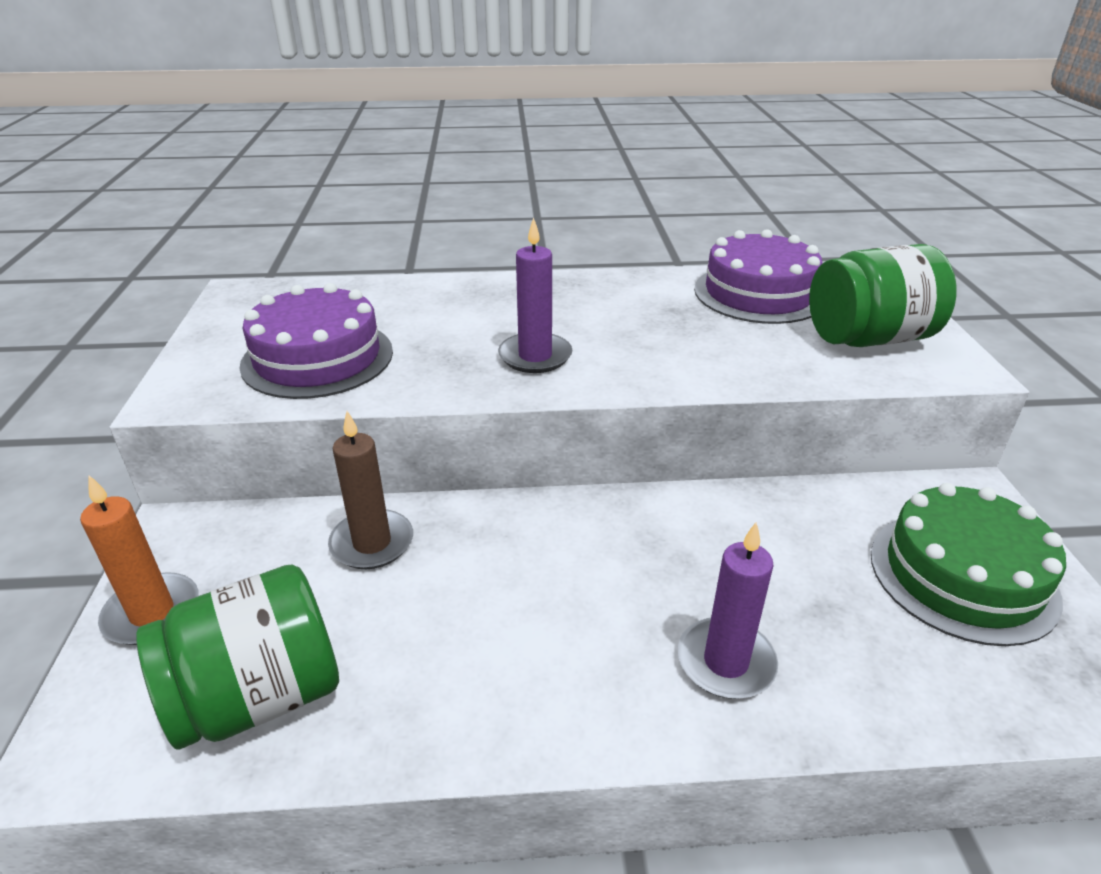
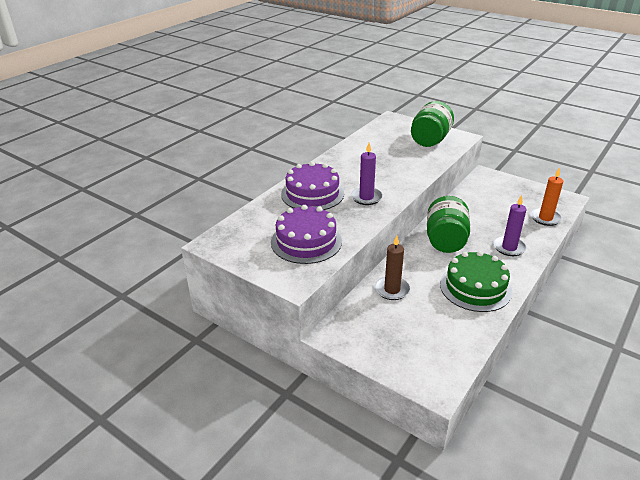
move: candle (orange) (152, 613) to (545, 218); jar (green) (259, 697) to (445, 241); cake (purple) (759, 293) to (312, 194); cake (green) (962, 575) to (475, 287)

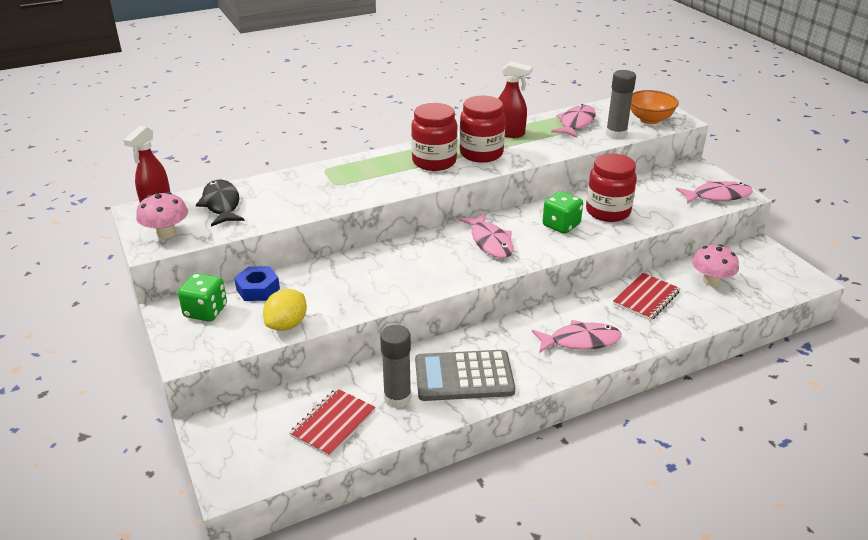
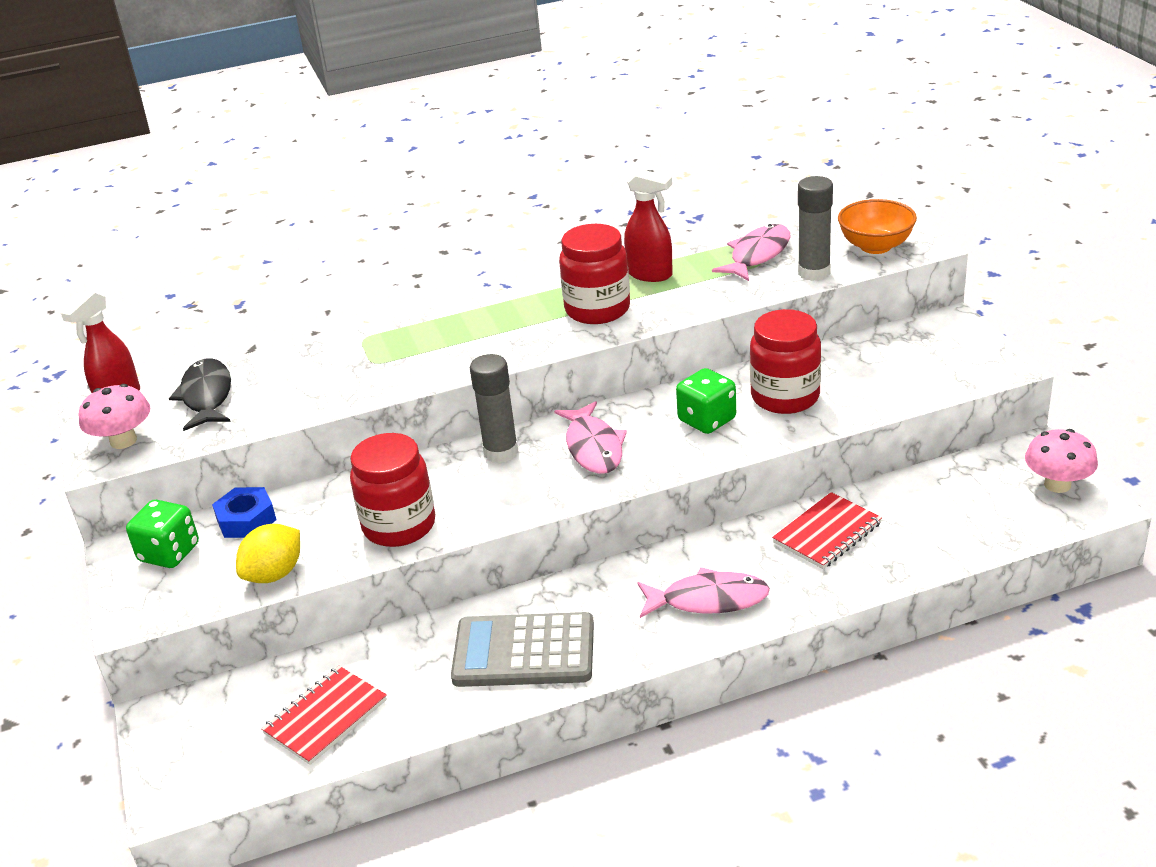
delete: fish (pink) (718, 196)
move: glue stick (grey) (397, 398) to (501, 452); jar (red) (434, 162) to (399, 526); mushroom (pink) (711, 281) to (1057, 484)

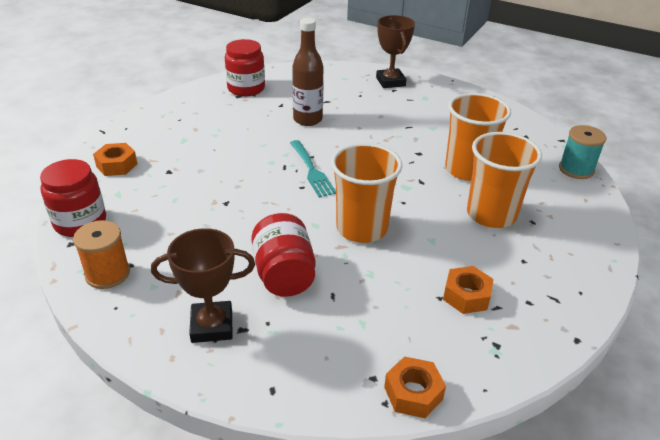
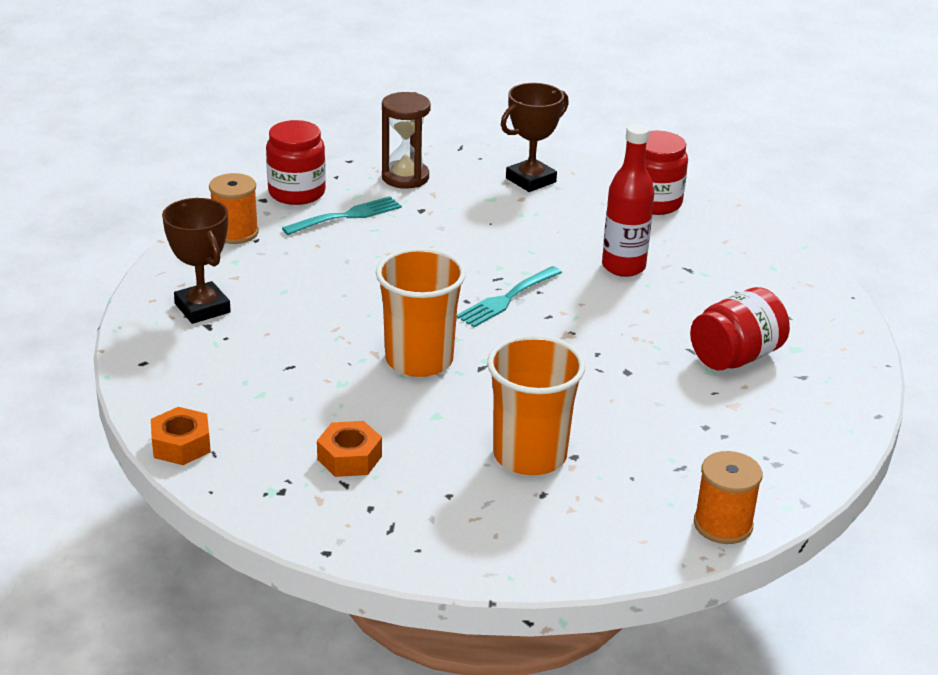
delete: cup (orange) (467, 170)
insert: fork (turquoise) (346, 216)
move: jar (red) (284, 275) to (735, 357); trophy (brown) (390, 82) to (530, 180)
replace: nut (orange) (117, 165) to hourglass (brown) (405, 177)
recolor: bottle (brown) (307, 119) to bottle (red) (623, 267); spool (turquoise) (576, 169) to spool (orange) (723, 525)

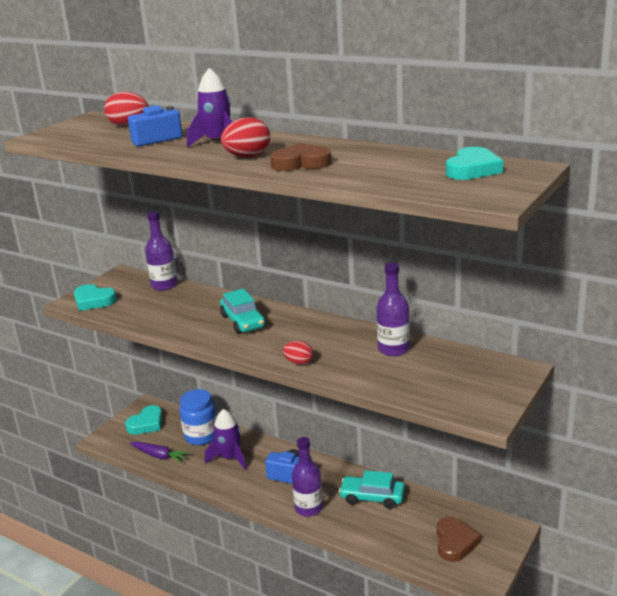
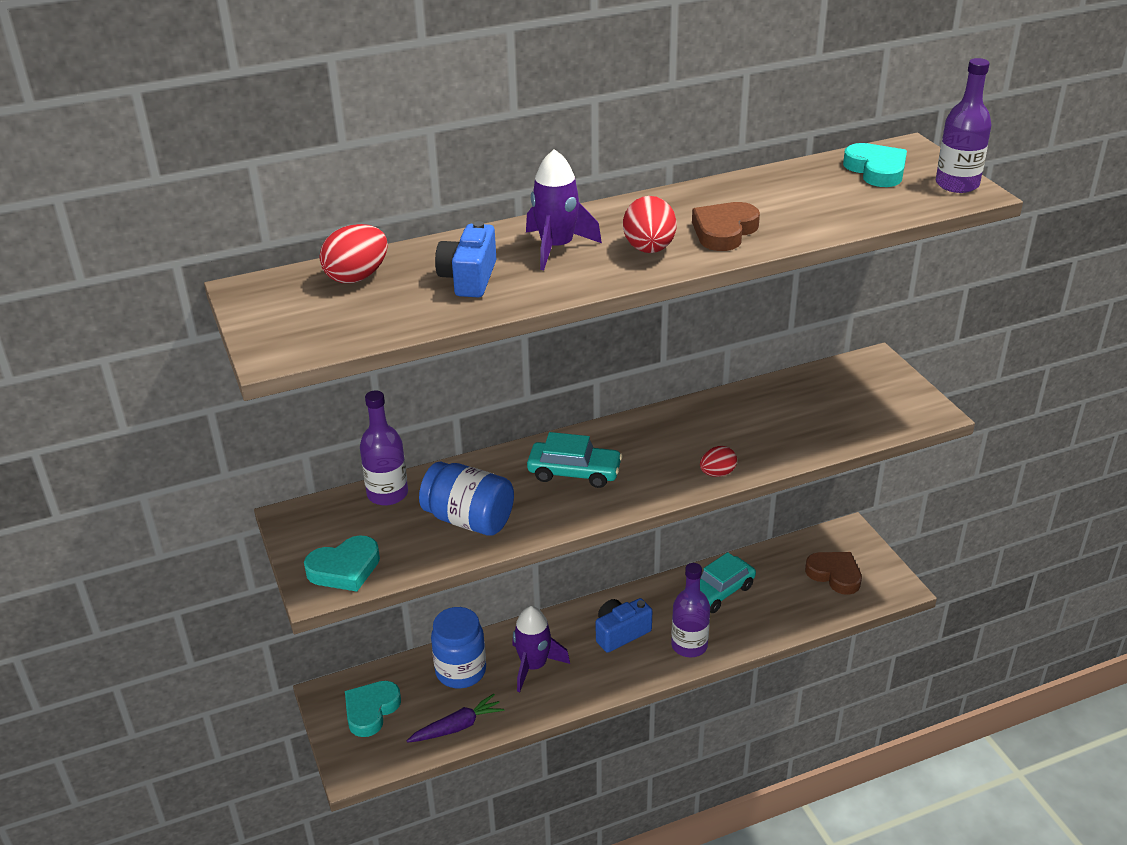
insert: jar (blue) (469, 520)
move: bottle (purple) (393, 349) to (957, 184)
rotate: heart (turquoise) (146, 424) = (371, 710) 135 degrees counterclockwise

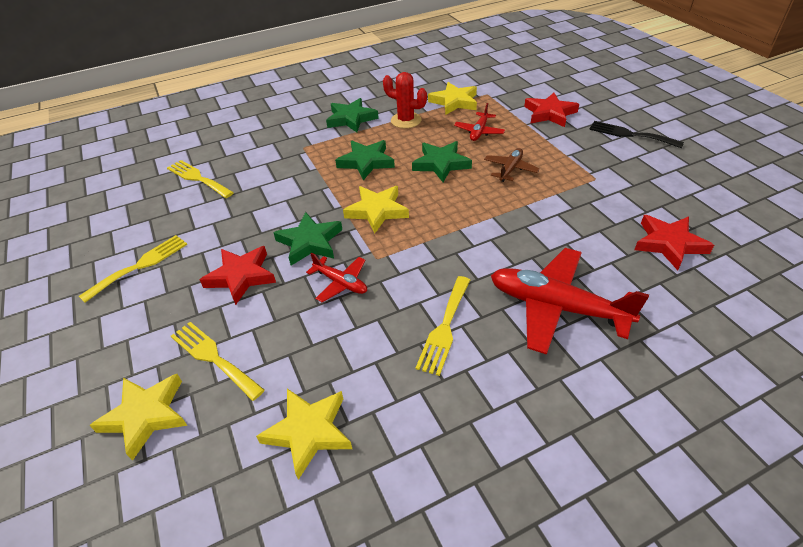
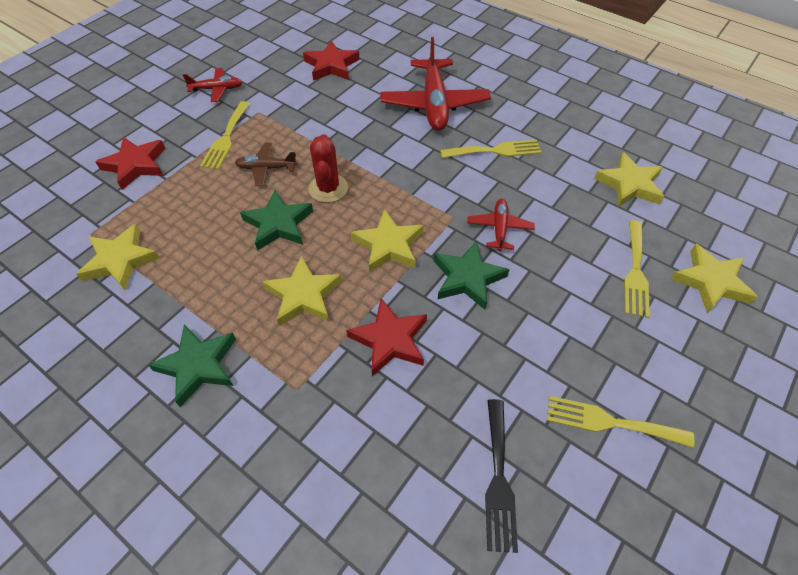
move: fork (yellow) (198, 178) to (226, 138); star (red) (241, 276) to (390, 340); cactus (red) (406, 120) to (328, 188); plane (red) (479, 131) to (217, 89); fork (black) (630, 134) to (498, 479)
recolor: star (green) (366, 162) to star (yellow) (303, 295)

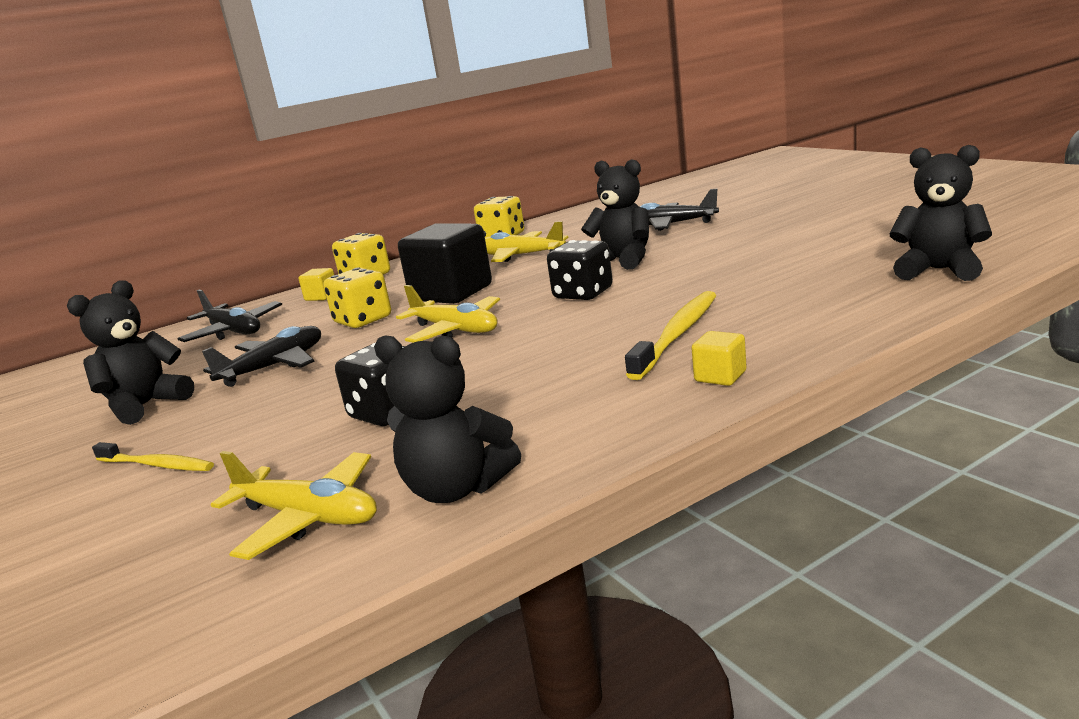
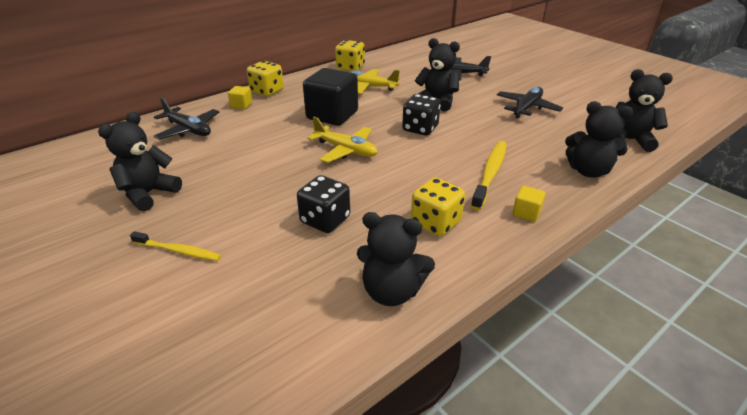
delete: plane (yellow) (308, 517)
insert: teddy bear (black) (588, 171)
move: plane (black) (274, 366) to (527, 108); dice (yellow) (363, 320) to (435, 223)

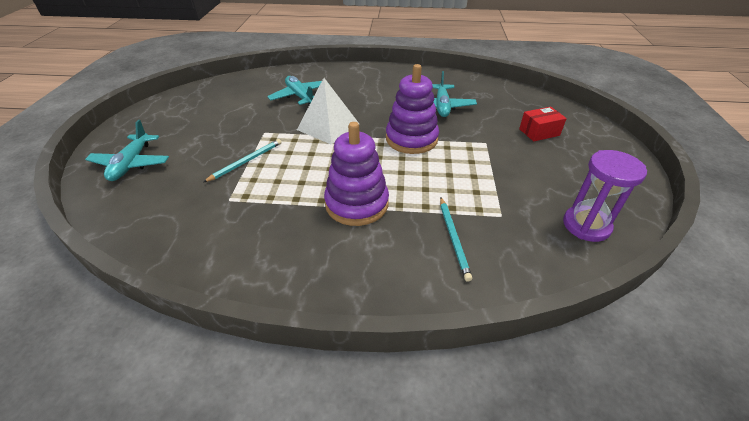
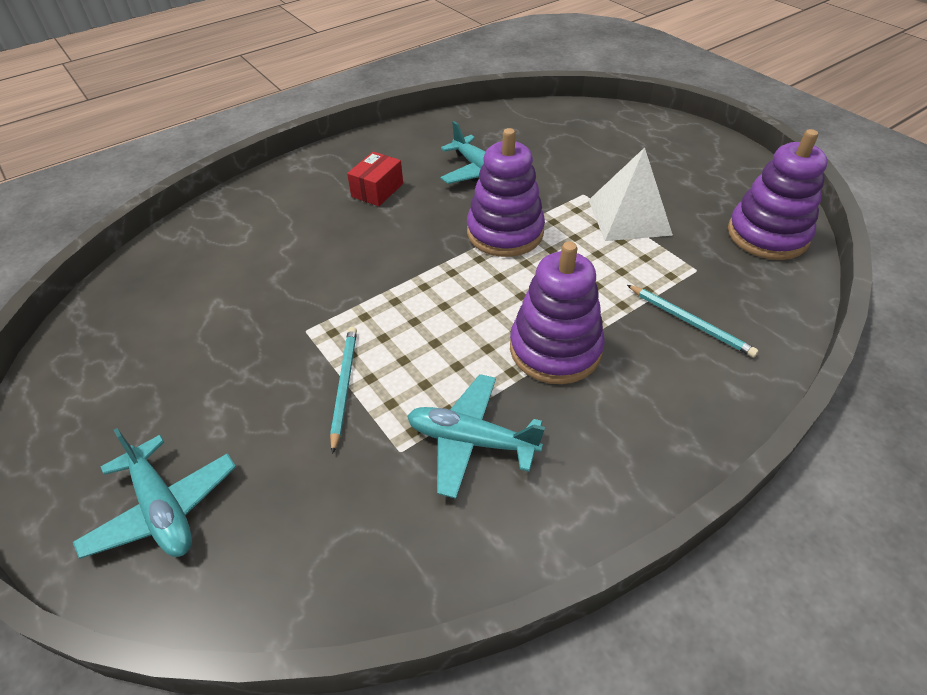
move: plane (turquoise) (300, 97) to (471, 441); pyramid (white) (328, 127) to (629, 217); box (red) (539, 132) to (377, 190)
replace: hourglass (purple) (586, 225) to stacking toy (purple) (767, 235)

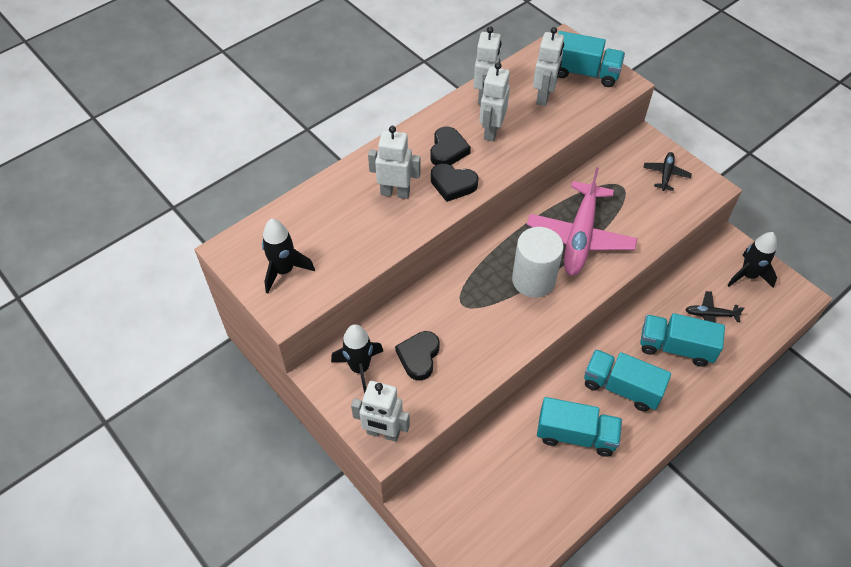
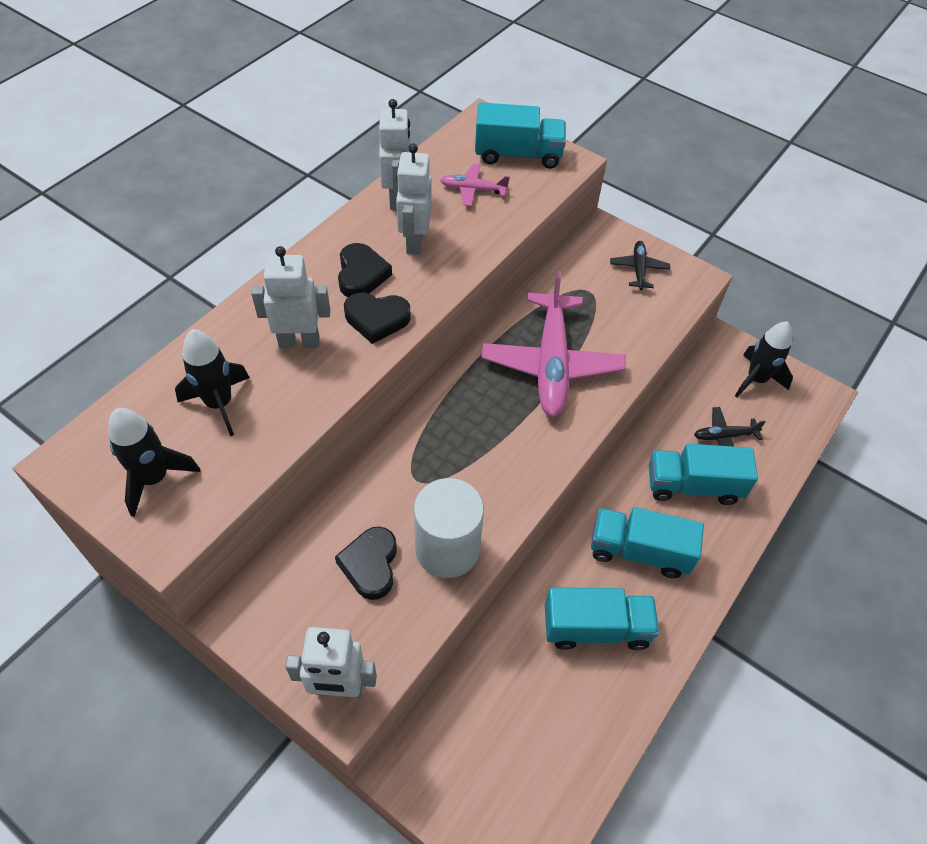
move: rocket (black) (360, 368) to (219, 404); cylinder (white) (533, 280) to (447, 549)
replace: robot (white) (543, 97) to plane (pink) (473, 190)

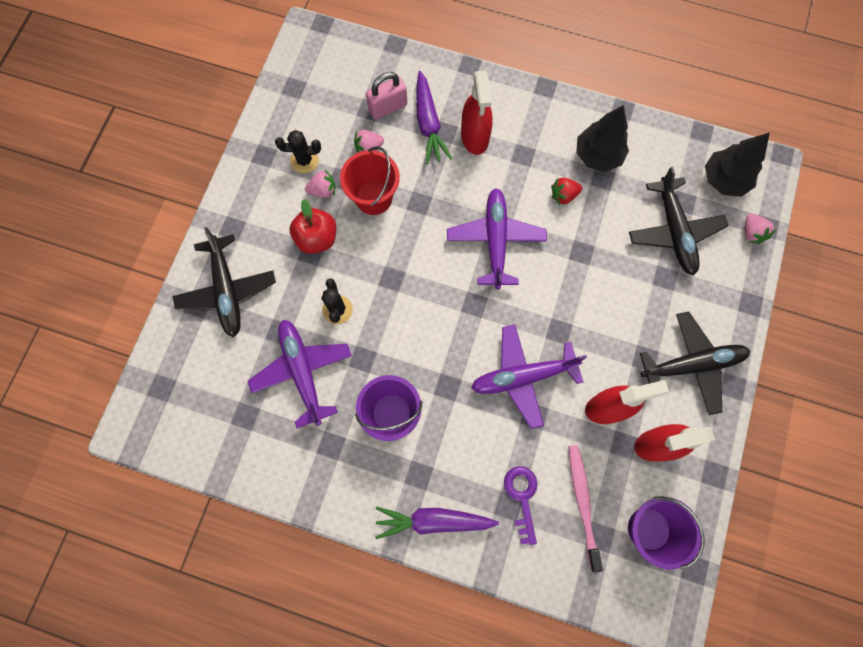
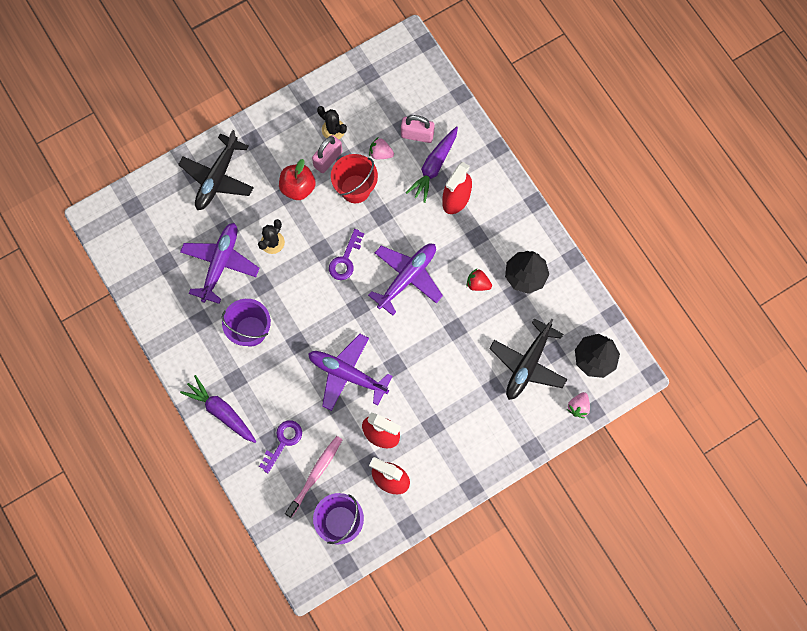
delete: plane (black) (692, 364)
insert: key (purple) (345, 259)
replace: strawberry (pink) (323, 190) to padlock (pink) (328, 159)

